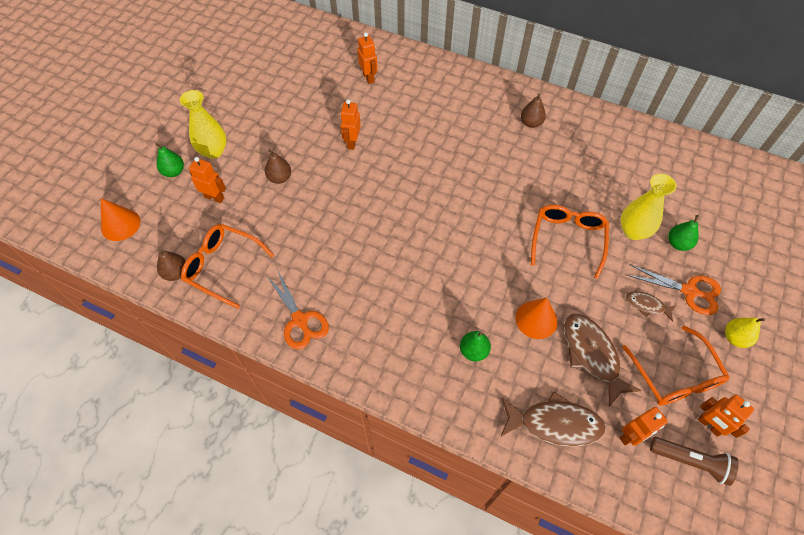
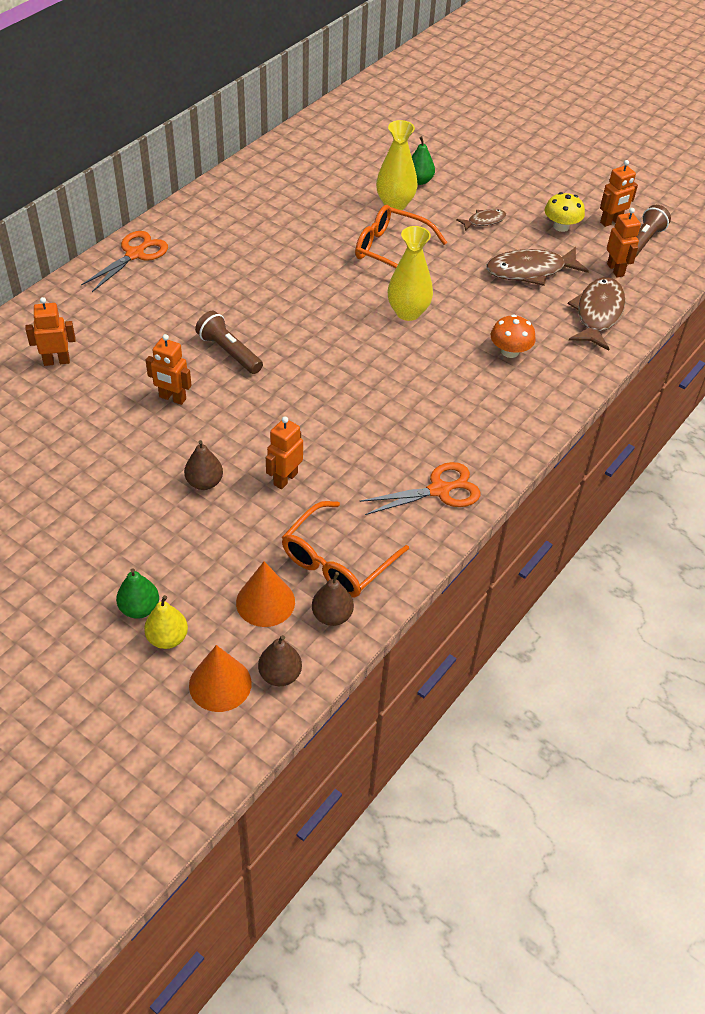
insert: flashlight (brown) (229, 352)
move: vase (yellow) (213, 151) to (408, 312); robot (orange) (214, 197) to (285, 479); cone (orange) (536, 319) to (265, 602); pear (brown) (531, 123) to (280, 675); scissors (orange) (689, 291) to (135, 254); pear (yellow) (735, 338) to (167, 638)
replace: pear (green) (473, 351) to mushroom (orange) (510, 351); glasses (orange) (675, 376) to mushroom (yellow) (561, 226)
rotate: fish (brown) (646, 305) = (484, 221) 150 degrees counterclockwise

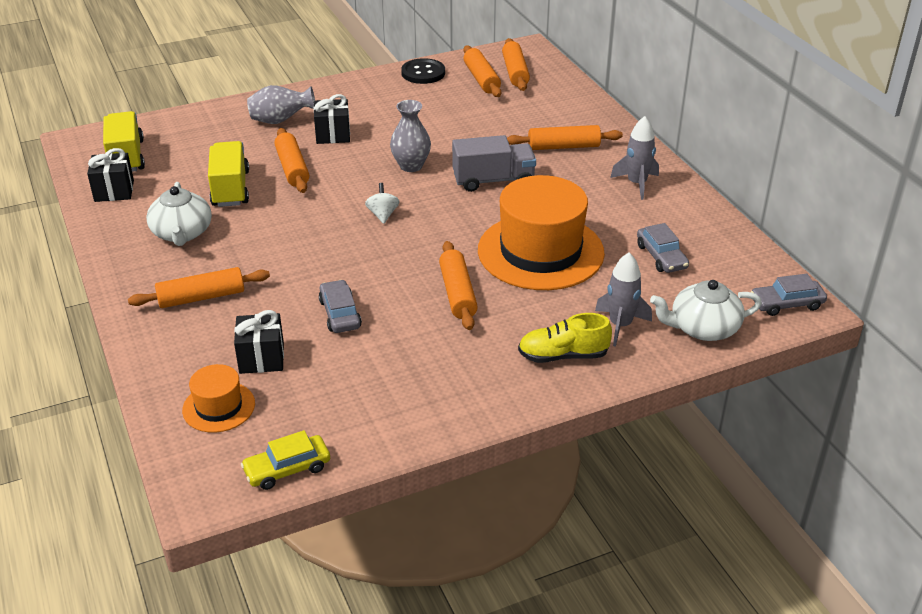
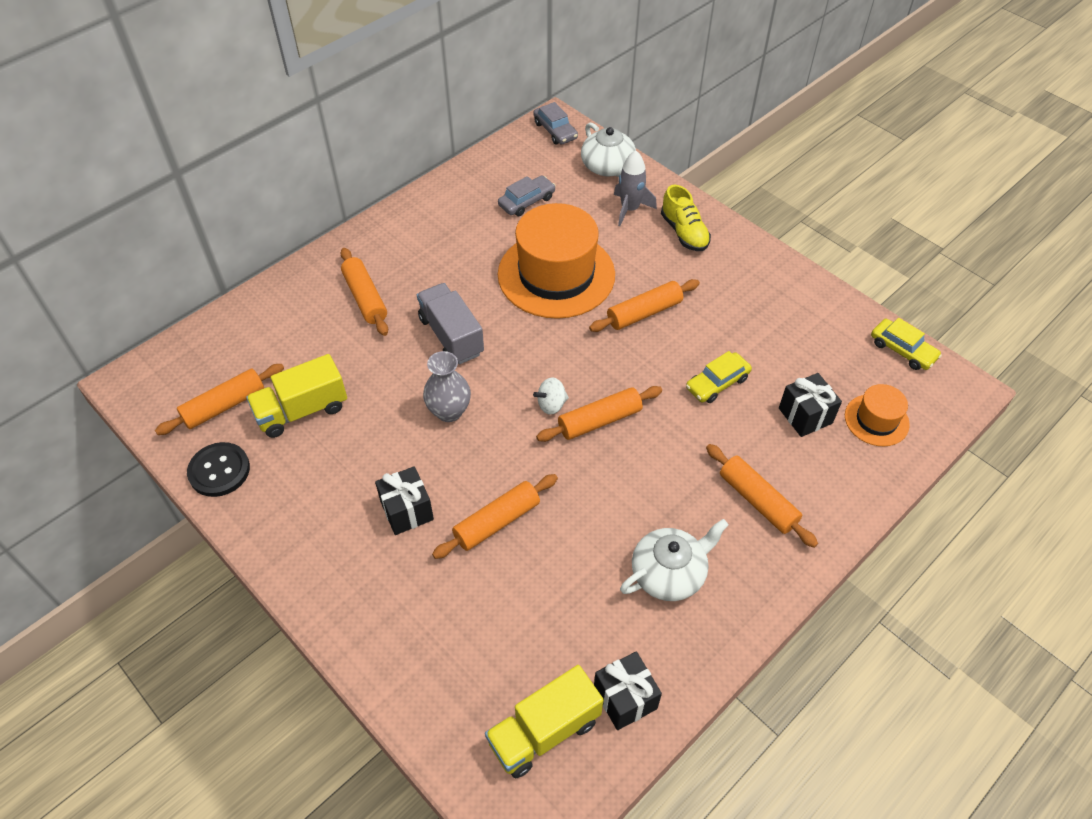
delete: vase (grey) (281, 121); rocket (grey) (636, 184)
move: truck (yellow) (230, 189) to (302, 410); rolling pin (orange) (515, 72) to (600, 420)
recolor: car (grey) (340, 314) to car (yellow) (717, 383)

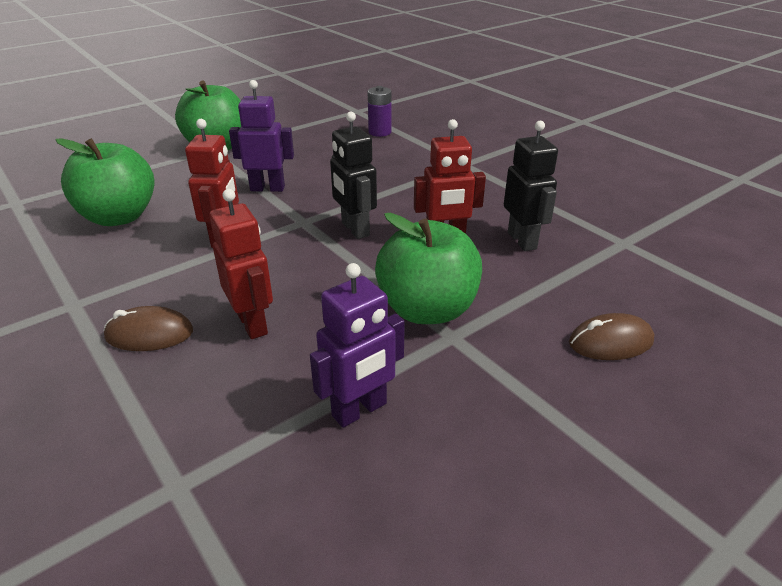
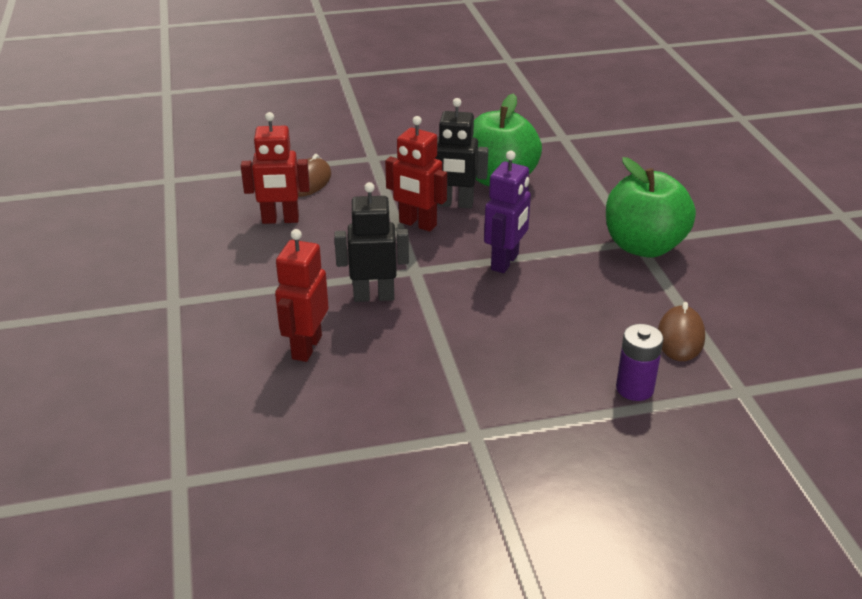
delete: robot (purple) (360, 410); apple (green) (427, 309)
move: robot (black) (522, 240) to (455, 204); mouse (brown) (610, 342) to (680, 337)

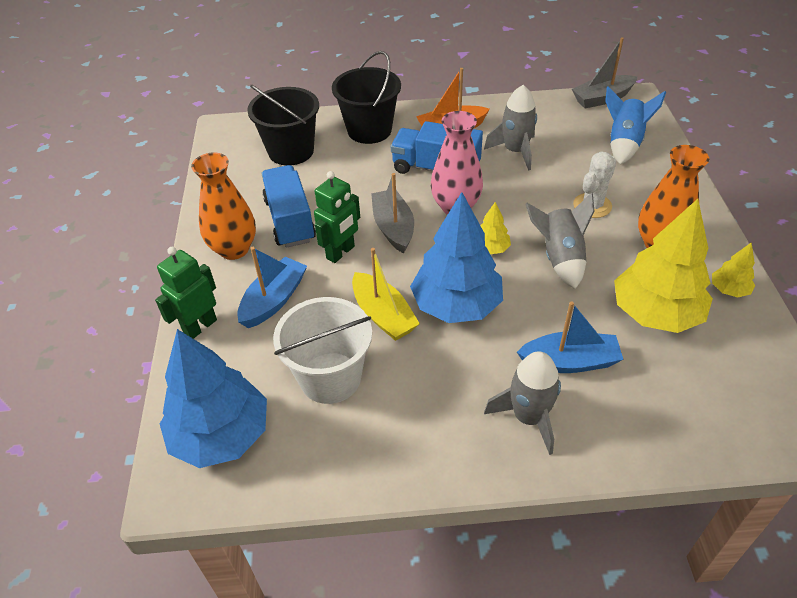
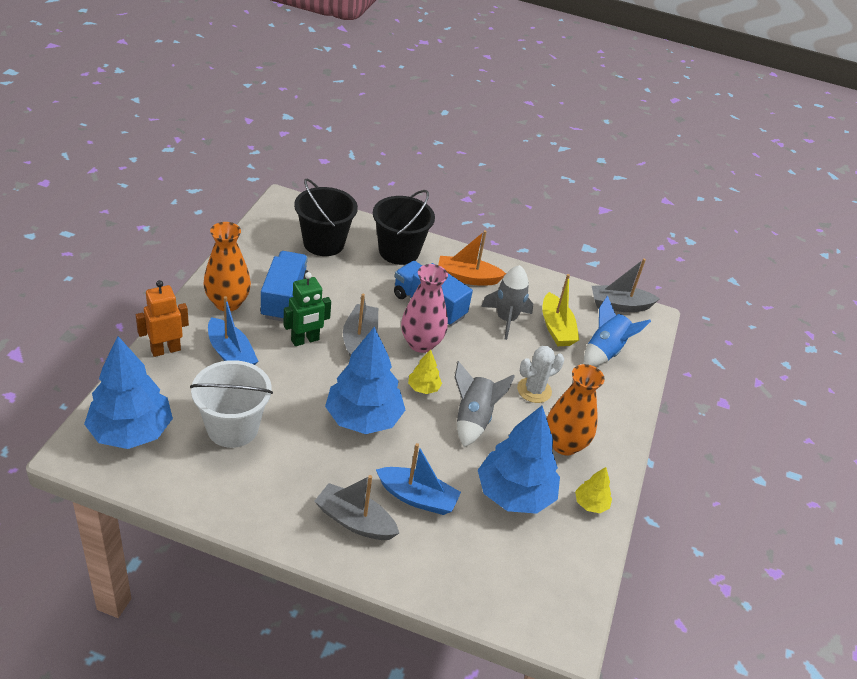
move: boat (yellow) (383, 315) to (556, 328)
replace: rocket (grey) (528, 417) to boat (grey) (355, 521)
recolor: robot (green) (200, 326) to robot (orange) (165, 350); tree (yellow) (655, 313) to tree (blue) (514, 494)
rotate: boat (blue) (274, 300) = (231, 354) 90 degrees clockwise

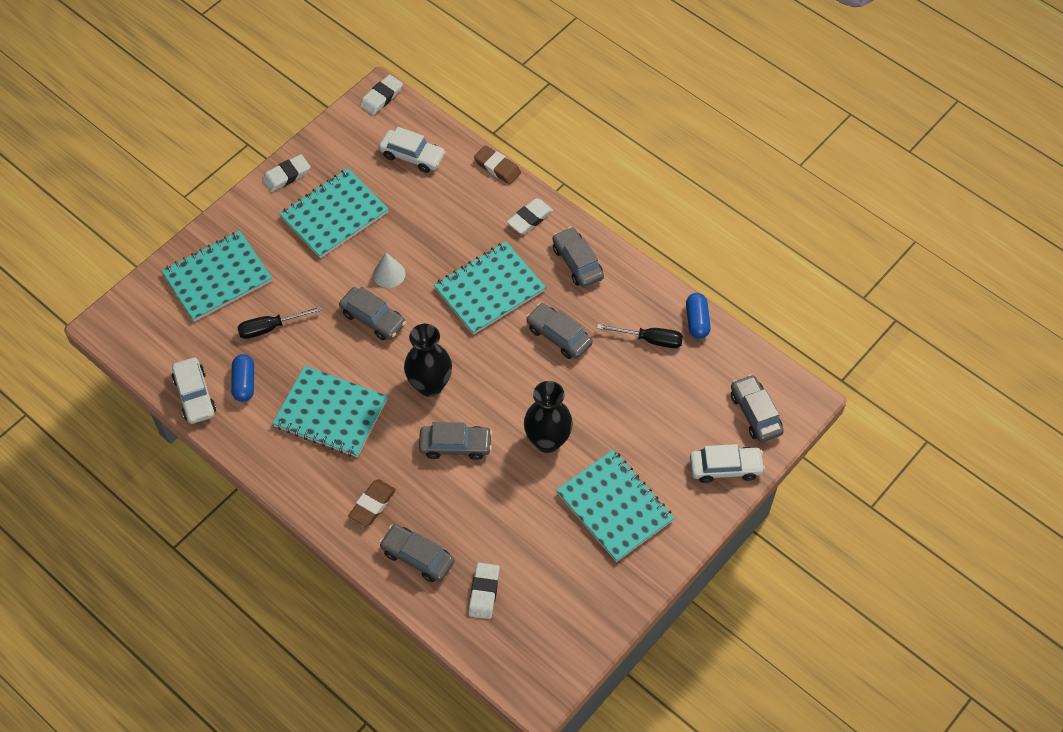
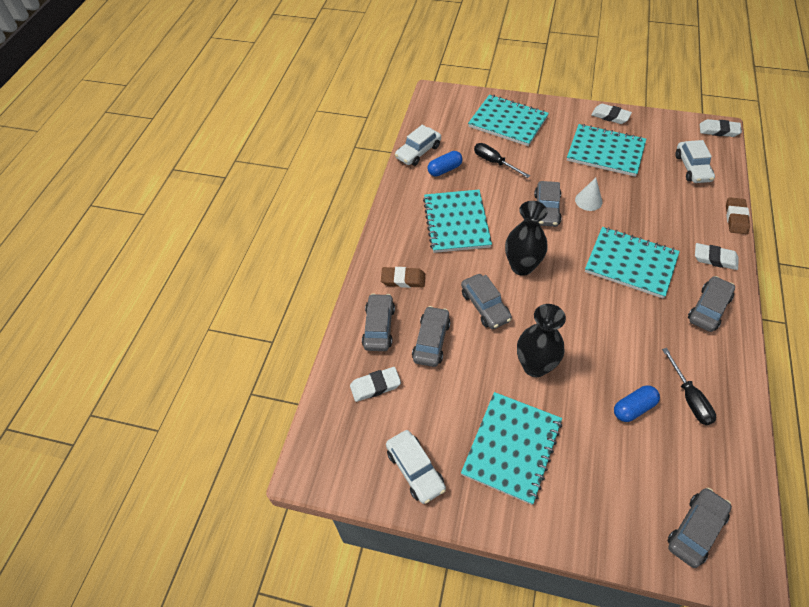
move: car (grey) (559, 336) to (431, 341); capsule (blue) (697, 321) to (633, 408); car (white) (725, 468) to (415, 470)

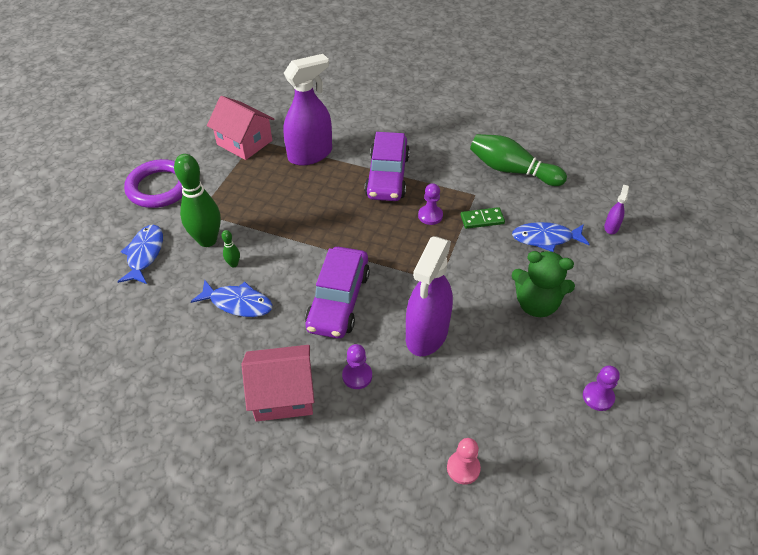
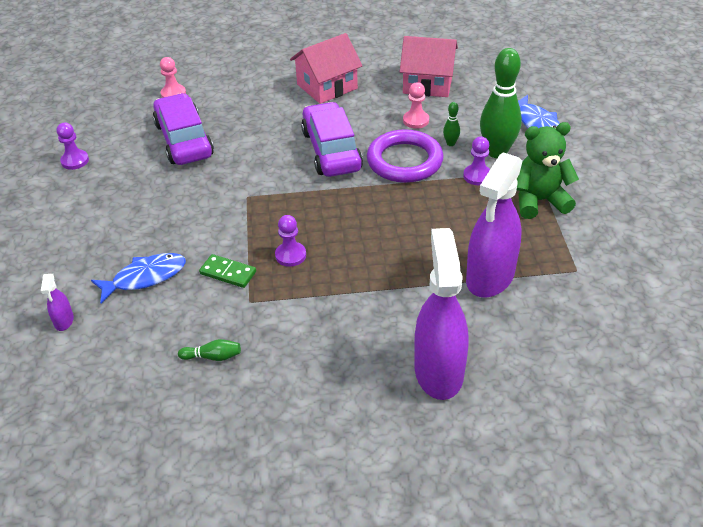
move: ring (purple) (159, 187) to (404, 161); house (pink) (244, 142) to (428, 83); pawn (purple) (357, 376) to (477, 176); car (purple) (387, 176) to (184, 140); spray bottle (purple) (426, 334) to (438, 371); teddy bear (green) (536, 304) to (539, 201)
replace: fish (blue) (238, 303) to pawn (pink) (416, 120)
rotate: domino (green) (482, 219) = (228, 273) 60 degrees clockwise
resize: bowling pin (green) (511, 170) = (213, 357) x0.43

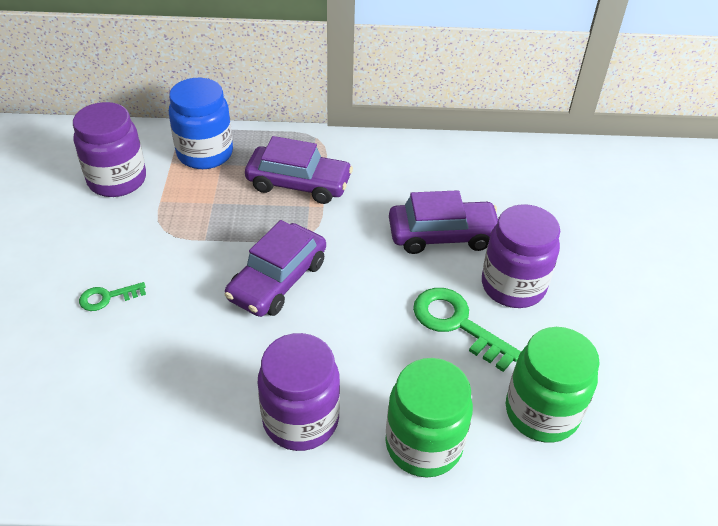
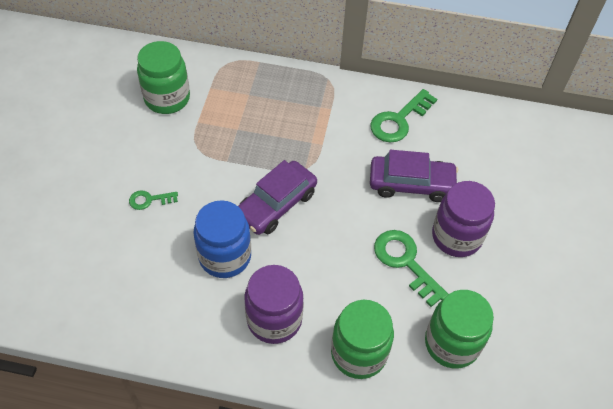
delete: car (purple) (299, 183)
insert: key (green) (399, 120)
move: jar (blue) (205, 154) to (225, 256)
recolor: jar (purple) (117, 180) to jar (green) (167, 98)

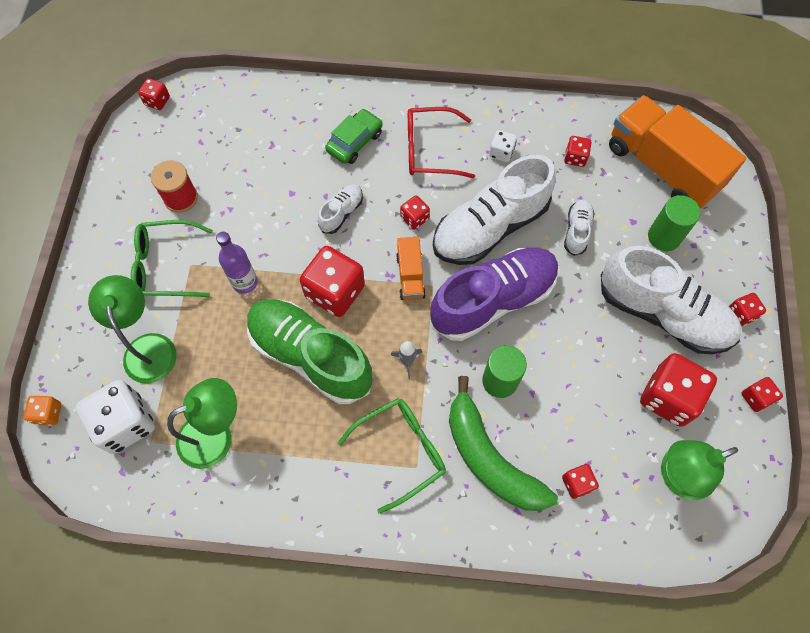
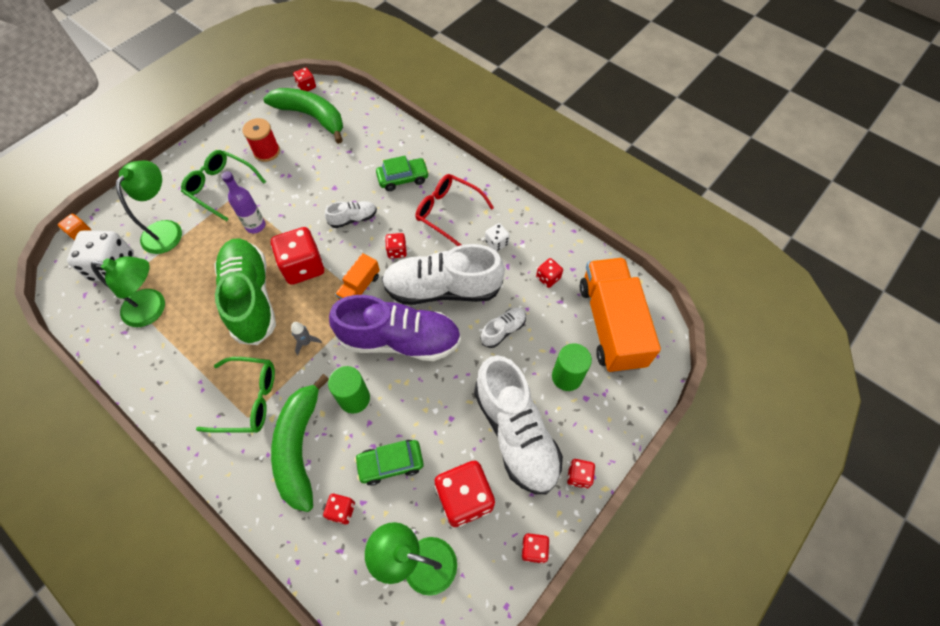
insert: banana (green) (311, 117); car (green) (390, 463)

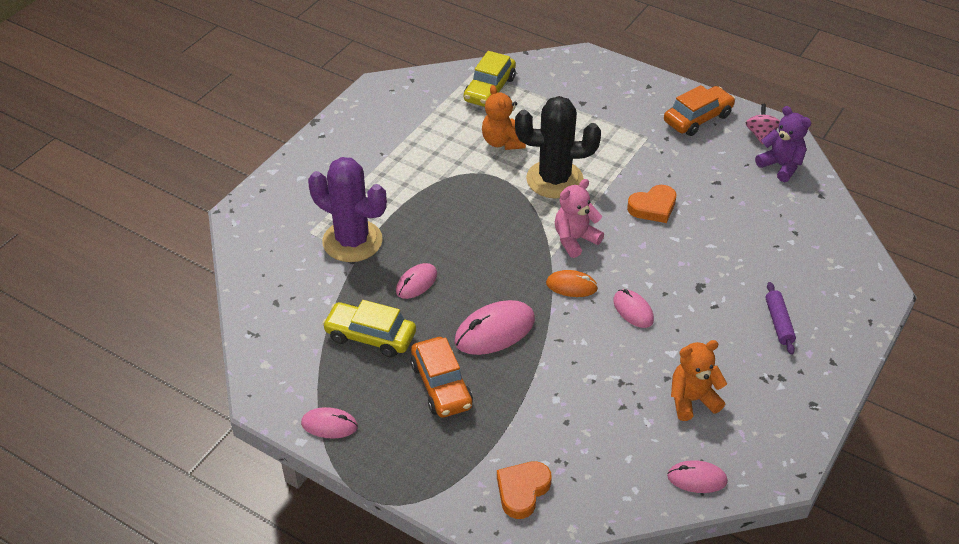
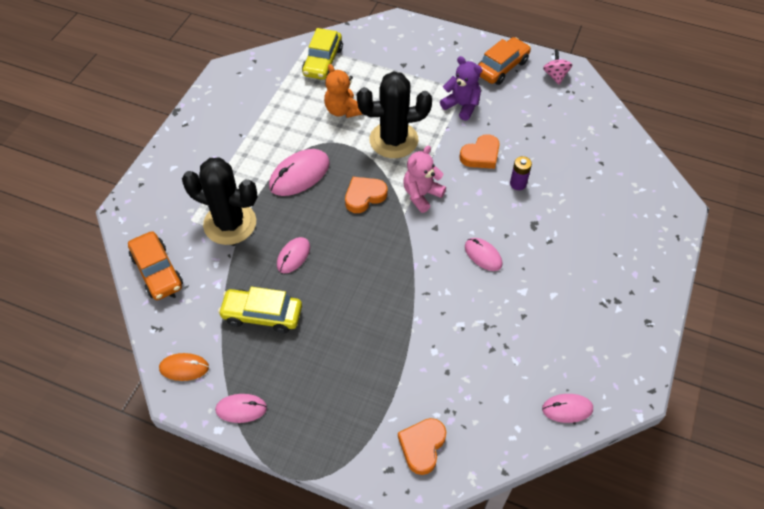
delete: teddy bear (orange) (692, 400); rolling pin (purple) (778, 322)
insert: heart (orange) (364, 196); battery (purple) (518, 184)
move: car (orange) (441, 385) to (157, 271); mouse (pink) (495, 331) to (299, 175); mouse (orange) (571, 286) to (184, 368); teddy bear (purple) (781, 166) to (461, 106)
recolor: cactus (purple) (352, 241) to cactus (black) (230, 223)

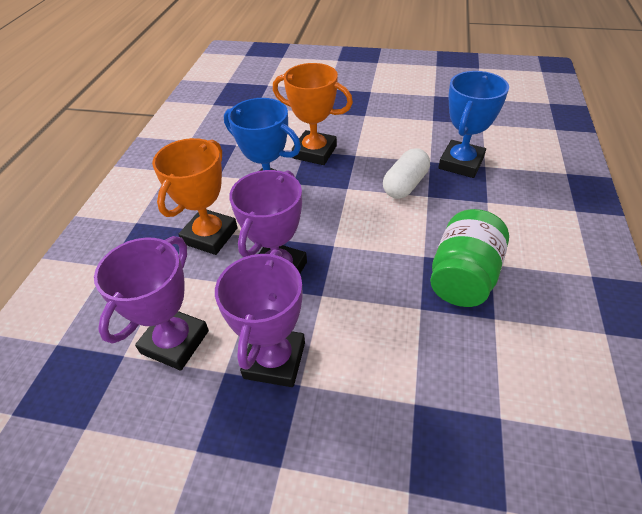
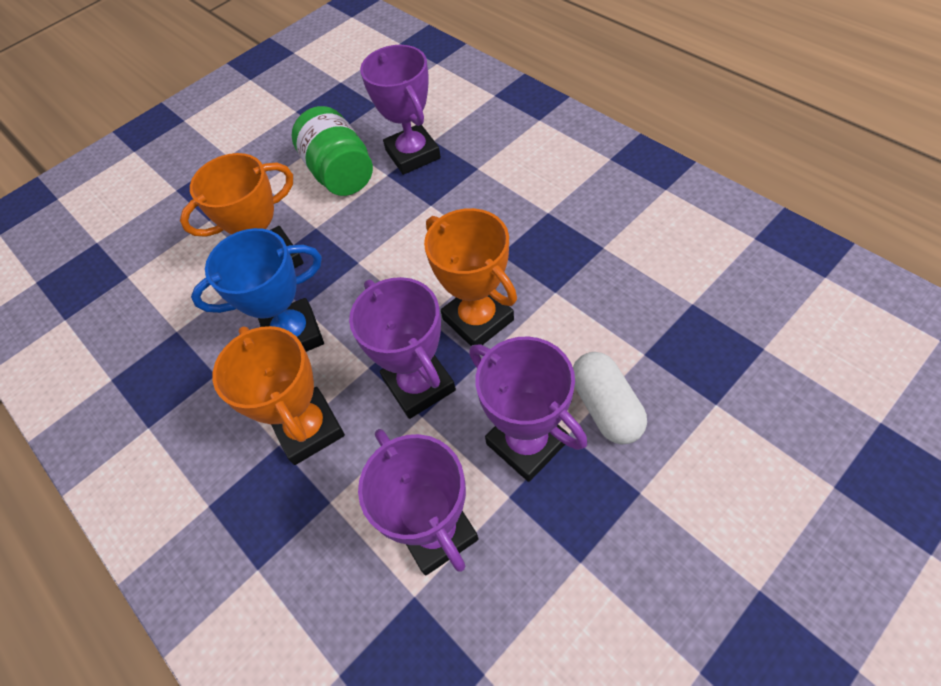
insert: trophy (orange) (478, 319)
move: capsule (white) (405, 185) to (605, 407); jar (green) (463, 277) to (340, 173)
recolor: trophy (blue) (461, 163) to trophy (purple) (413, 154)

